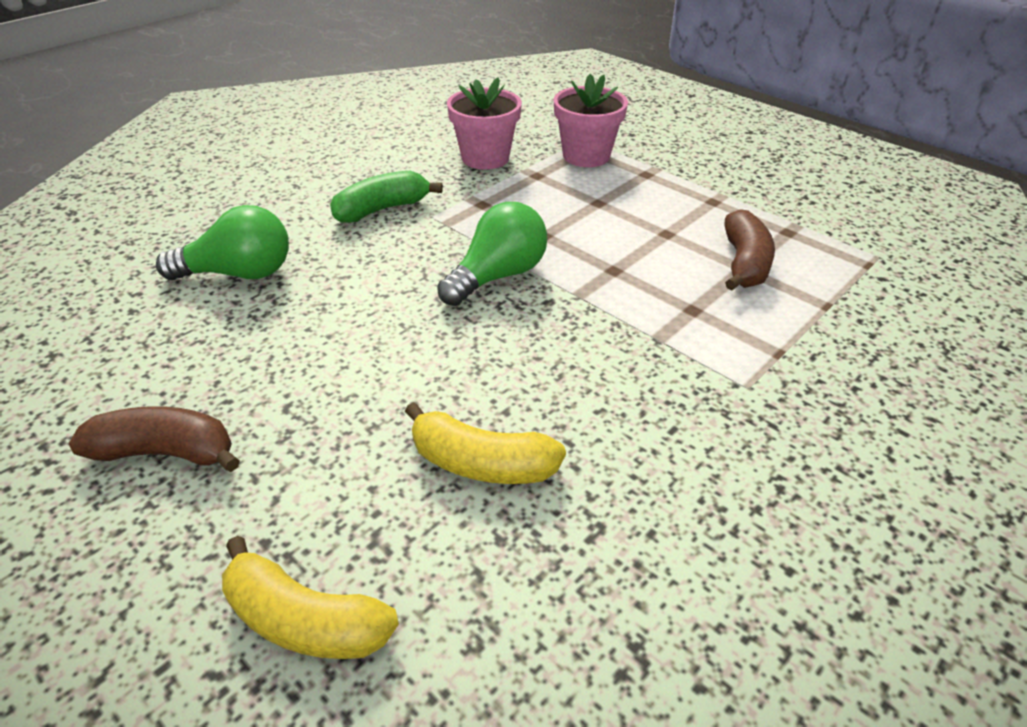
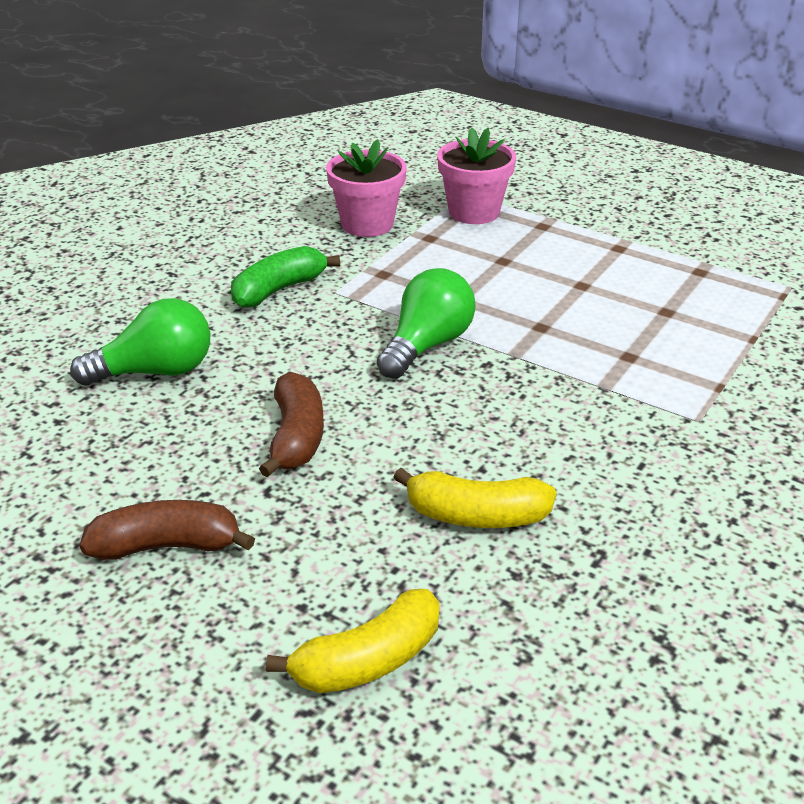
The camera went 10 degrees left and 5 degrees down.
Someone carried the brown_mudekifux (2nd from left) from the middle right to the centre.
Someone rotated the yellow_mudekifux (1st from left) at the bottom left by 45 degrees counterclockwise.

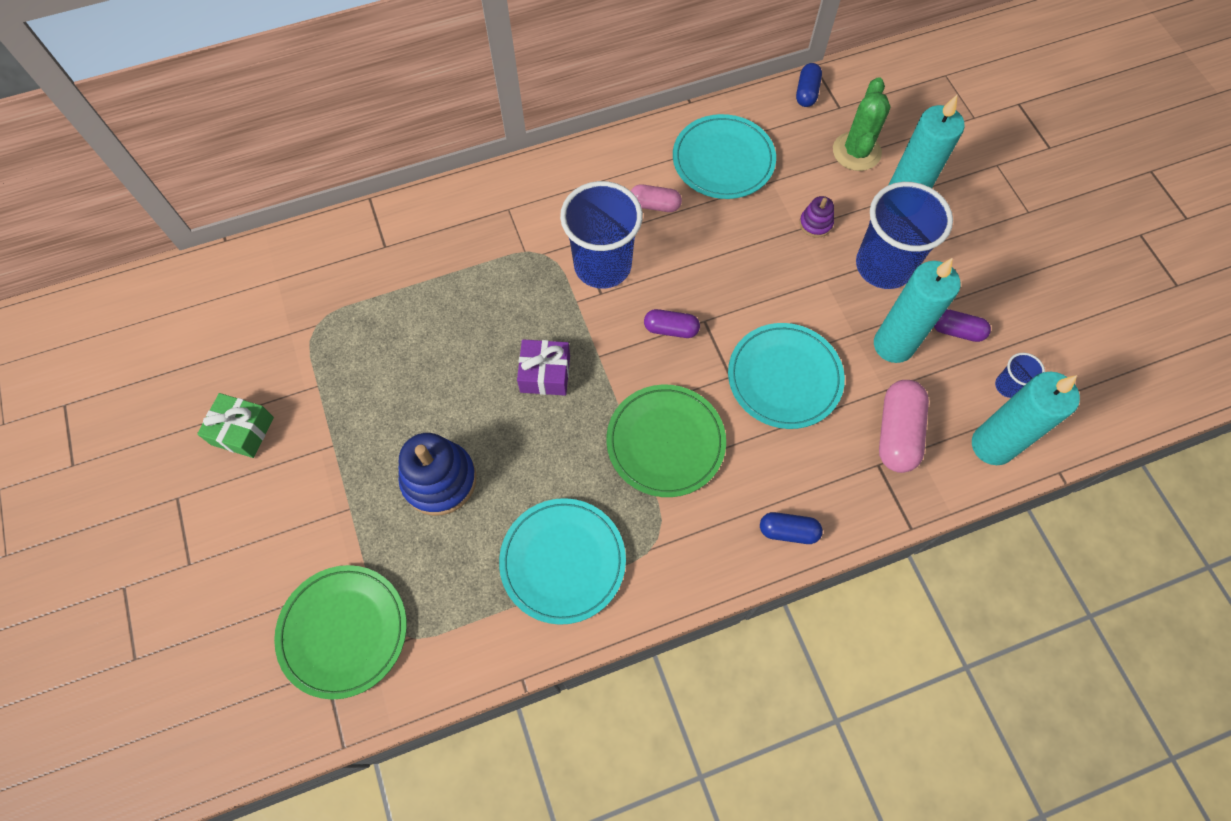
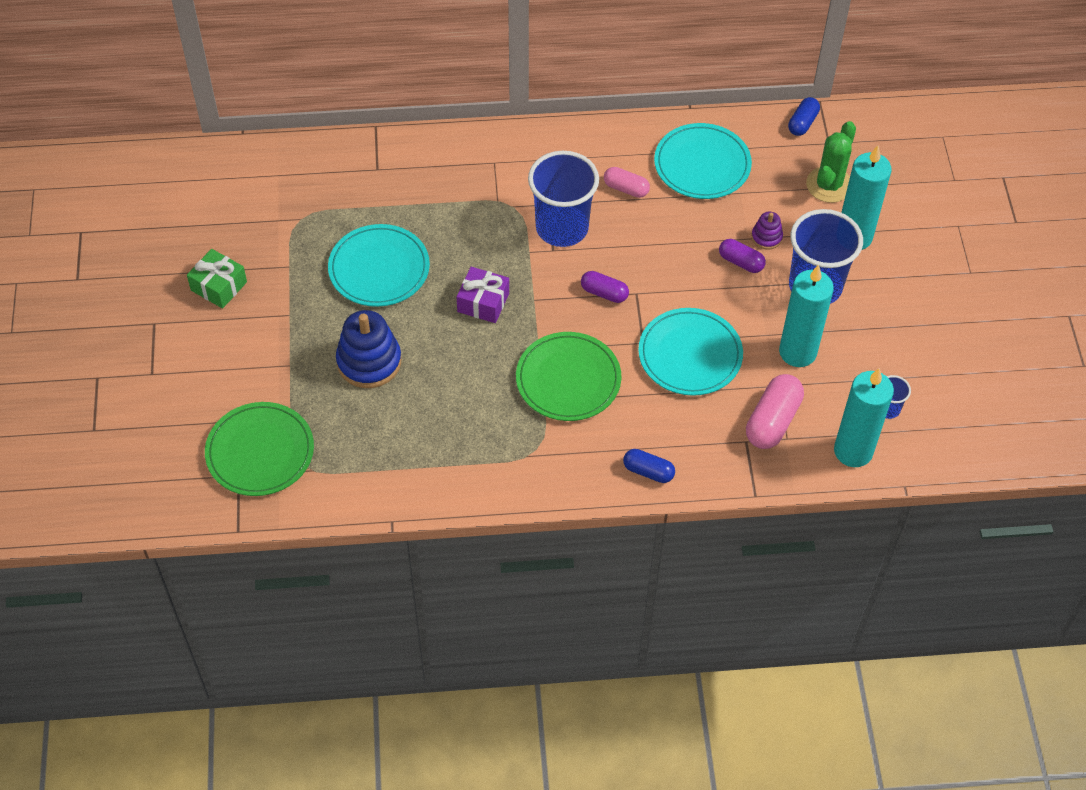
The camera went 15 degrees right and 10 degrees down.
Someone carried the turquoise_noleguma (1st from left) from the bottom centre to the centre.
Someone carried the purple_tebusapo (2nd from left) from the middle right to the top right.

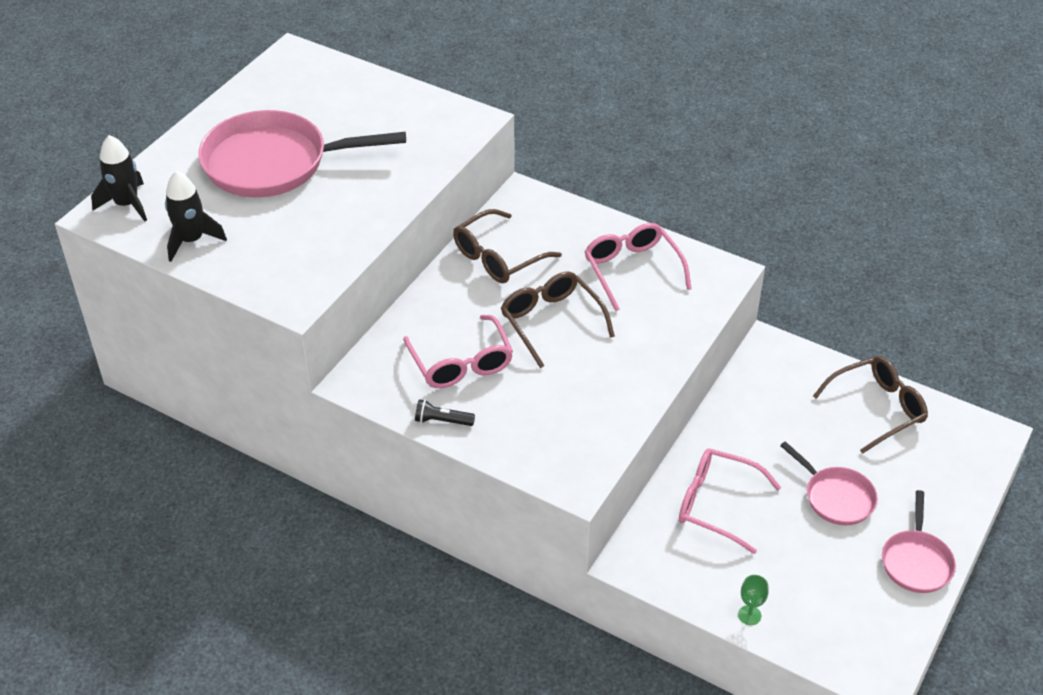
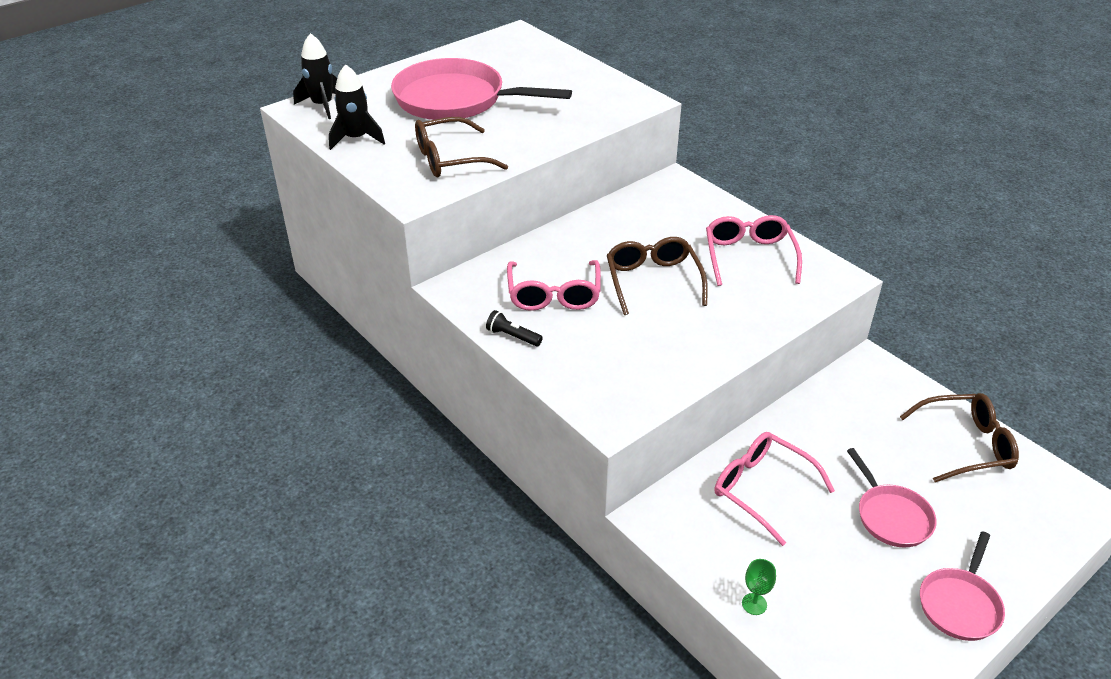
The camera went 20 degrees right and 5 degrees down.
Someone carried the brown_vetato (1st from left) from the centre to the top centre.

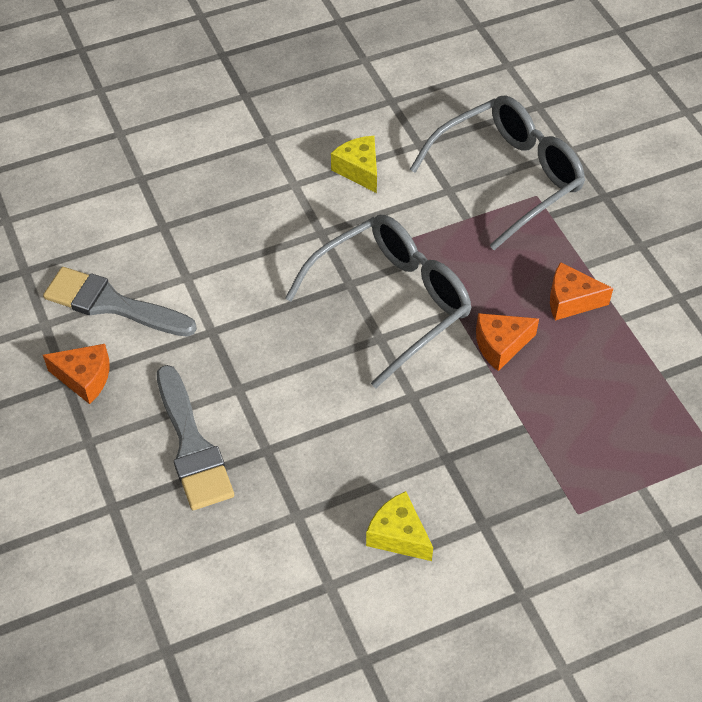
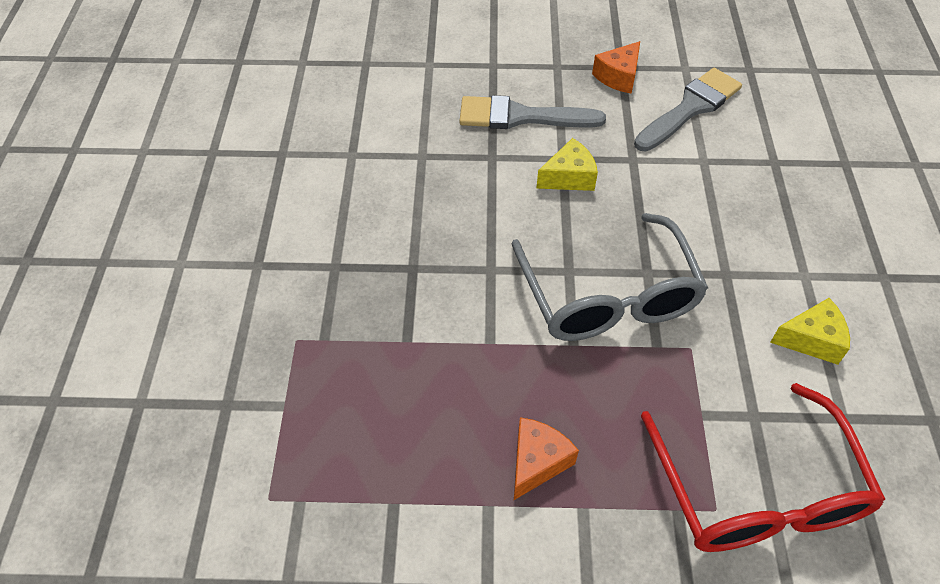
The camera went 115 degrees right and 0 degrees up.
Someone took away the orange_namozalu (2nd from left) at the middle right.
Someone carried the yellow_namozalu (2nd from left in the first image) from the bottom centre to the top centre.
Someone repainted the grey_vetato (2nd from left) at the top right, which became the red_vetato at the bottom right.

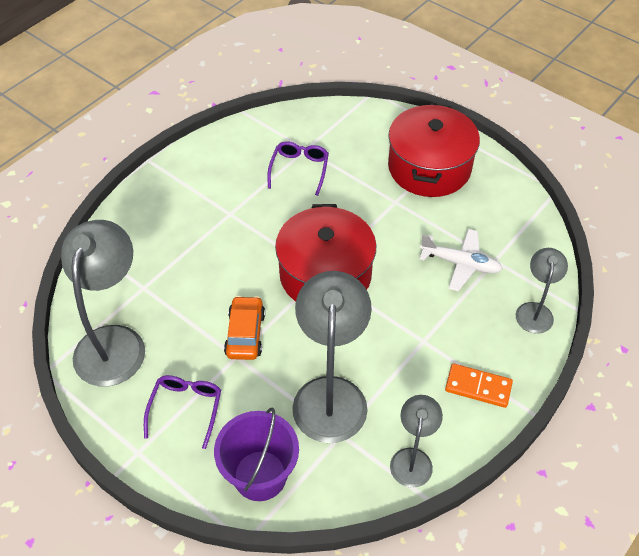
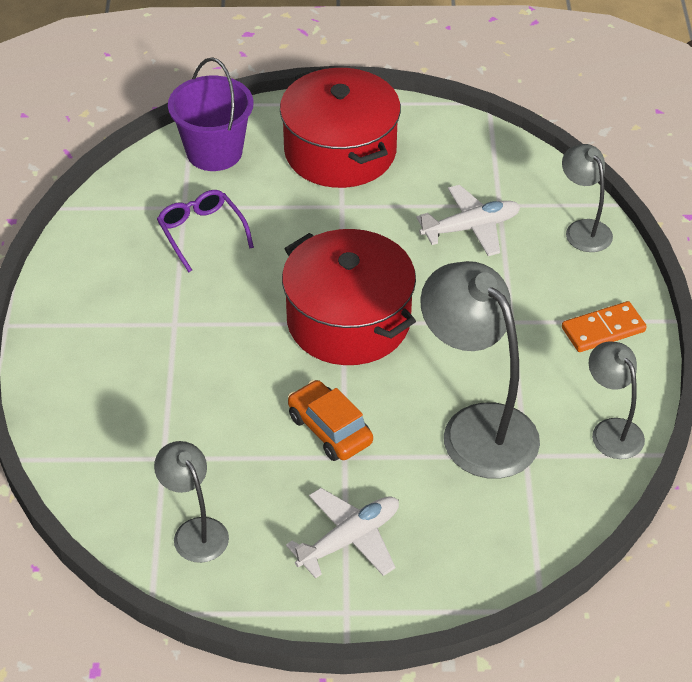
The camera went 40 degrees left and 5 degrees down.
Someone carried the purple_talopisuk from the bottom centre to the top left.
Someone swapped the purple_vetato (1st from left) at the bottom left for the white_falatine (1st from left) at the bottom centre.
Someone scaled the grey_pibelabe (1st from left) at the middle left by 0.54.

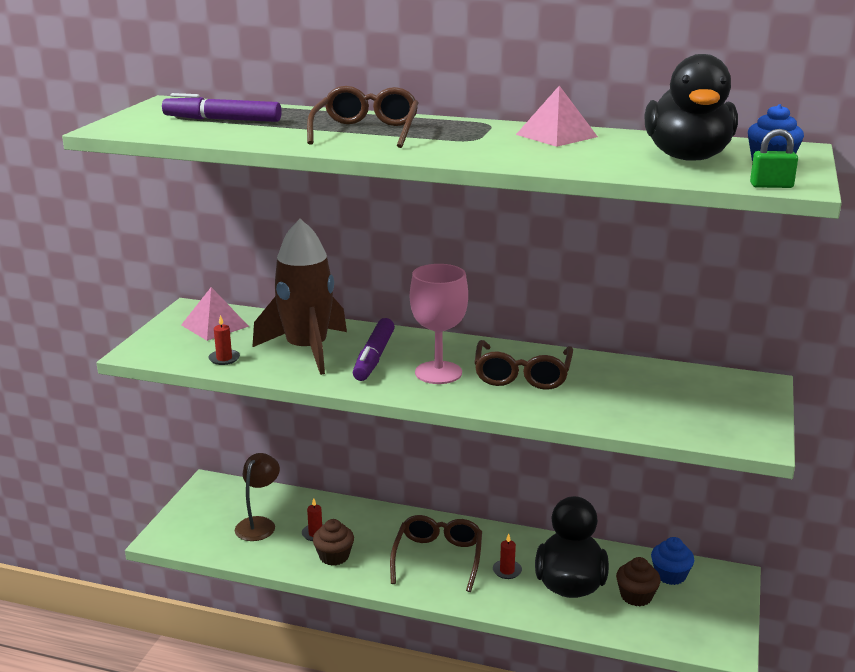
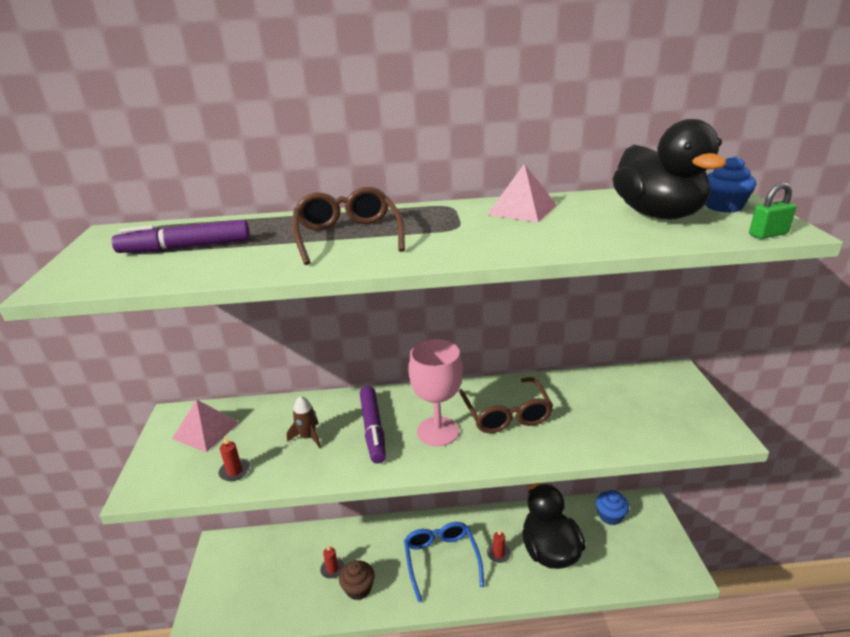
The camera went 20 degrees left and 5 degrees up.
Someone took away the brown_pibelabe at the bottom left.
Someone took away the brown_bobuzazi (2nd from left) at the bottom right.
Someone repainted the brown_vetato (2nd from left) at the bottom centre, which became the blue_vetato at the bottom centre.
Someone scaled the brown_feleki at the centre by 0.41.

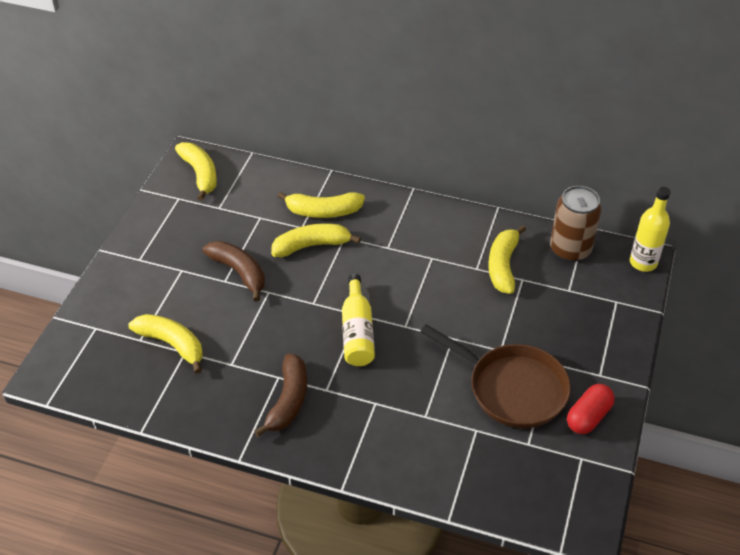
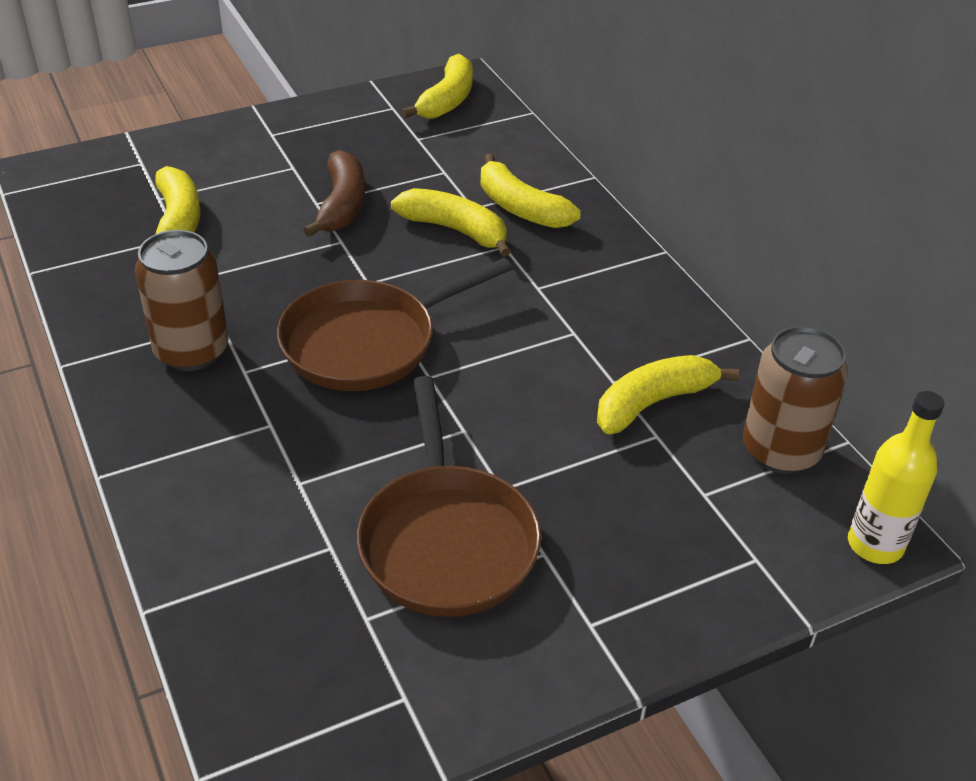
The camera went 45 degrees right and 5 degrees down.
Someone took away the red_tebusapo at the bottom right.
Someone swapped the brown_mudekifux (2nd from left) at the bottom centre for the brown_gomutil (1st from left) at the middle left.
Someone swapped the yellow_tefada (1st from left) at the centre for the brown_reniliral (1st from left) at the centre.

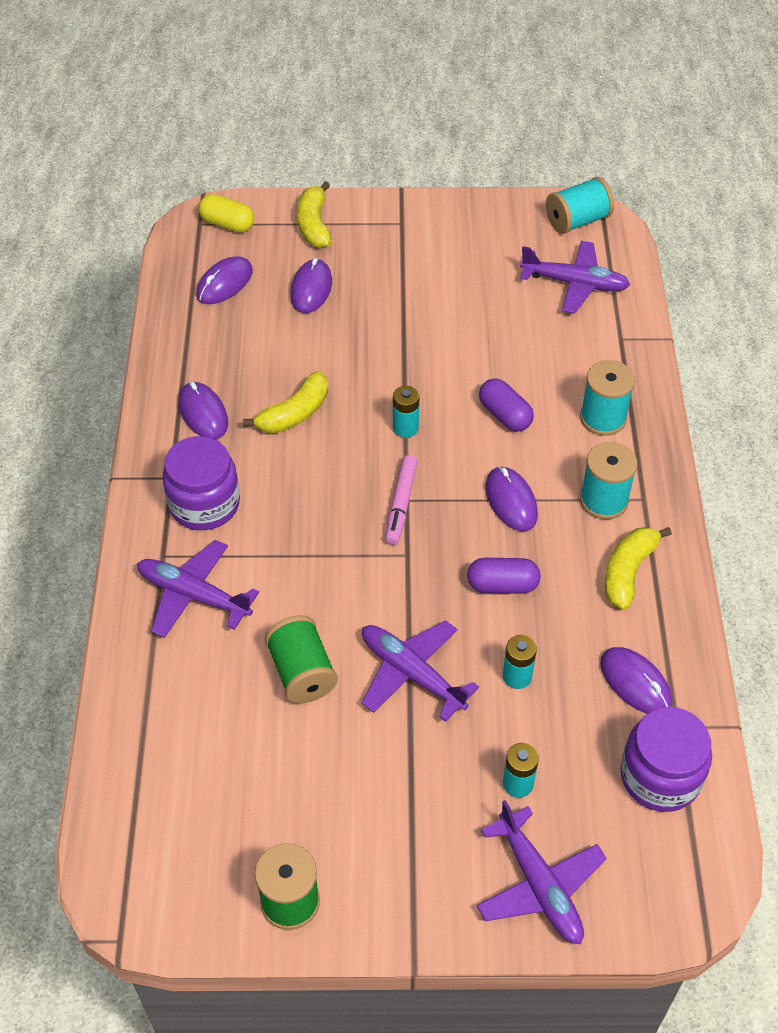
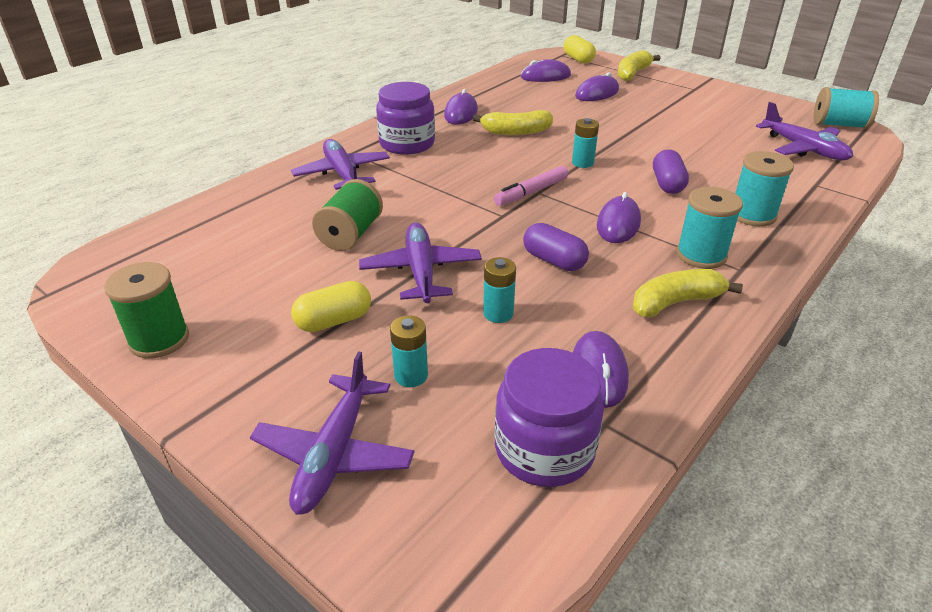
The camera went 40 degrees right and 15 degrees down.
Someone put down the yellow_tebusapo (1st from left) at the centre.

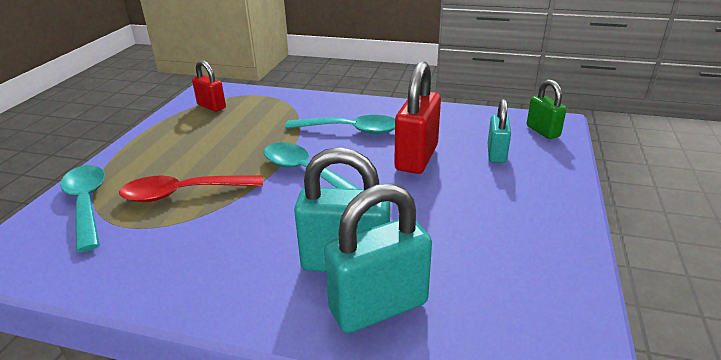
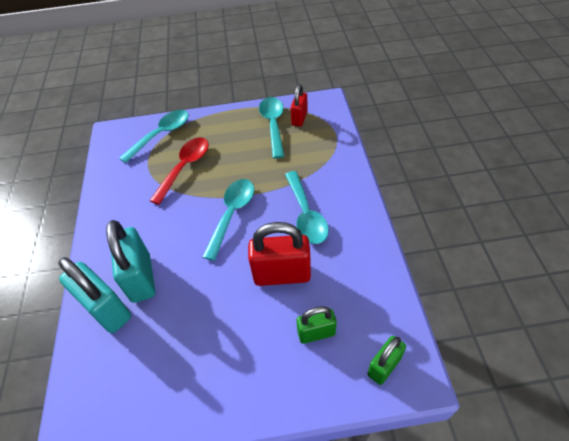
The camera went 70 degrees right and 20 degrees up.
Someone put down the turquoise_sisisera (3rd from left) at the top centre.
Someone repainted the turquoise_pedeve (3rd from left) at the middle right, which became the green_pedeve (1st from left) at the bottom centre.
Someone rotated the red_sisisera at the middle left by 60 degrees clockwise.

